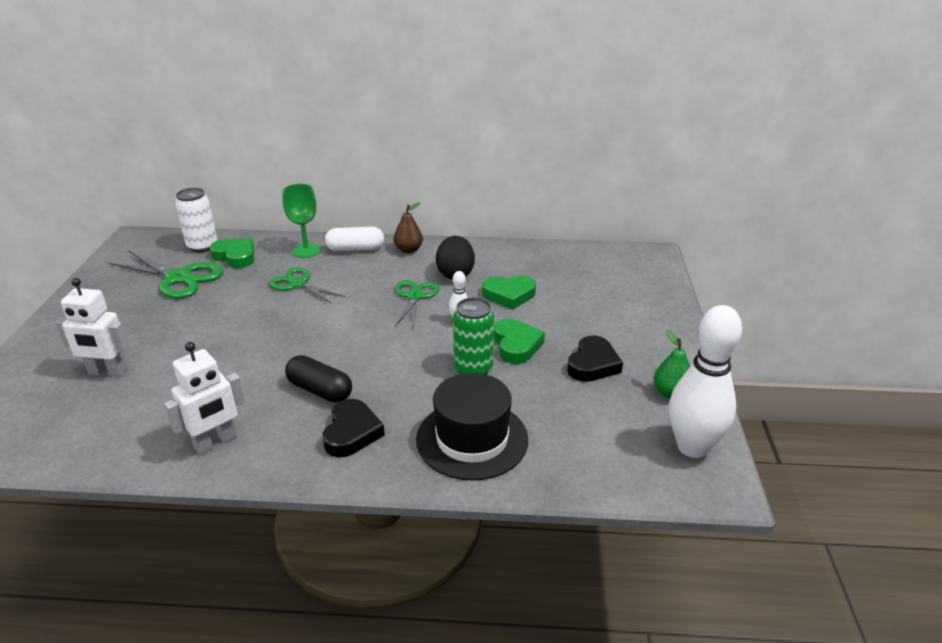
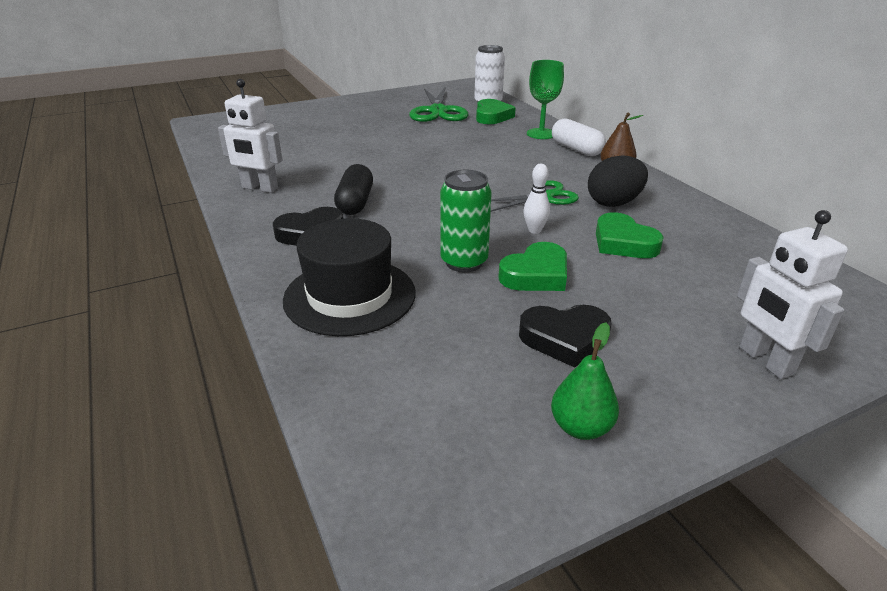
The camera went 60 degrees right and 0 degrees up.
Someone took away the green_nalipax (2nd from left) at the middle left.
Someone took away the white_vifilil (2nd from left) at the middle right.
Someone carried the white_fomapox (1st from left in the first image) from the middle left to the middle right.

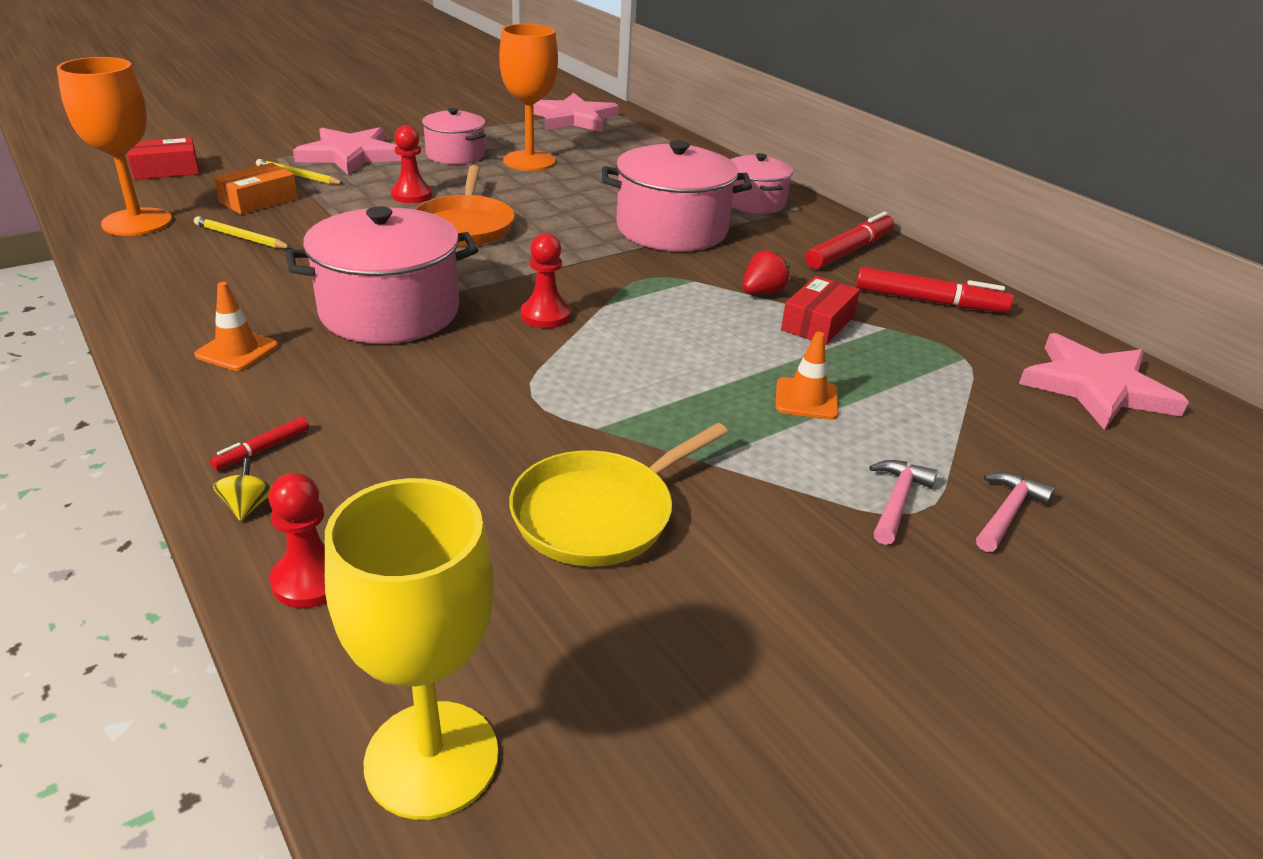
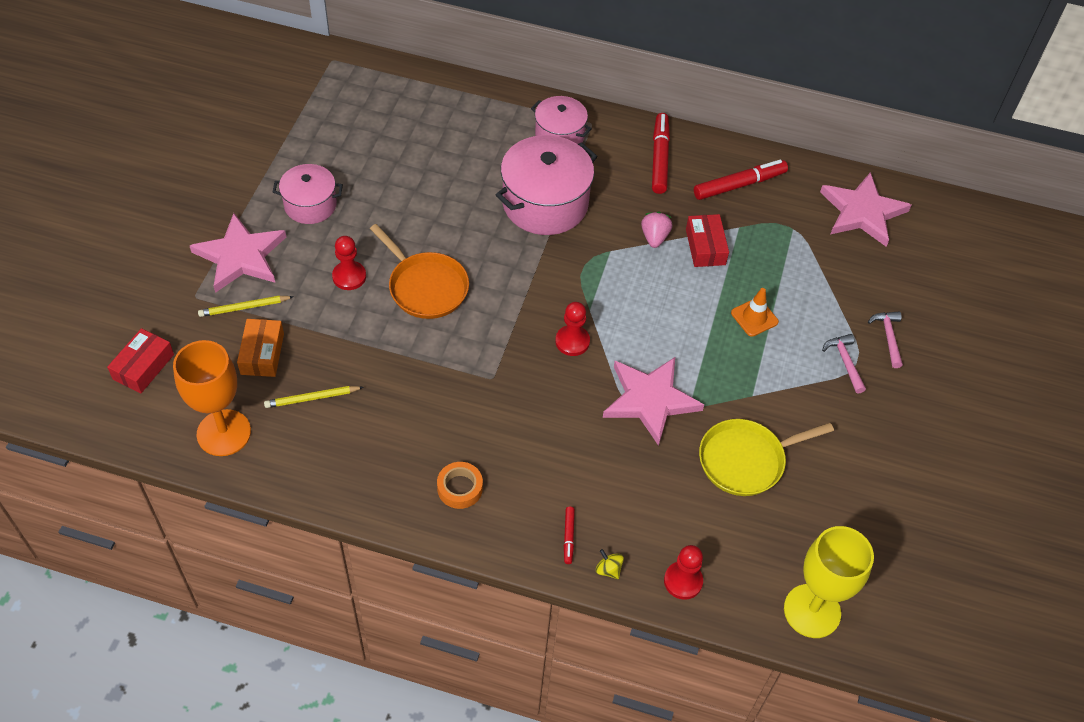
The camera went 40 degrees left and 20 degrees up.
Someone took away the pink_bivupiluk (1st from left) at the top left.
Someone took away the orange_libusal (2nd from left) at the top centre.
Someone carried the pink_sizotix (2nd from left) from the top centre to the centre.
Someone swapped the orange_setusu (1st from left) at the middle left for the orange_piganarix at the bottom centre.
Someone repainted the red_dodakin at the top centre, which became the pink_dodakin at the top centre.
Someone rotated the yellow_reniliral at the centre by 60 degrees clockwise.

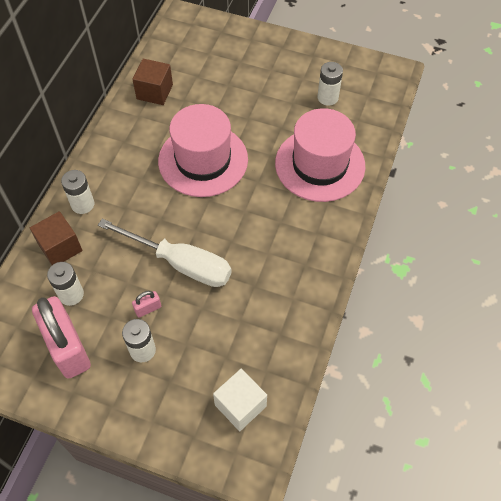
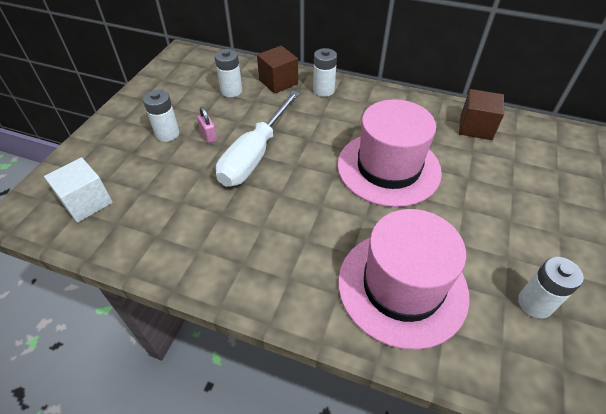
The camera went 90 degrees right and 10 degrees down.
Someone took away the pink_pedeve (1st from left) at the bottom left.

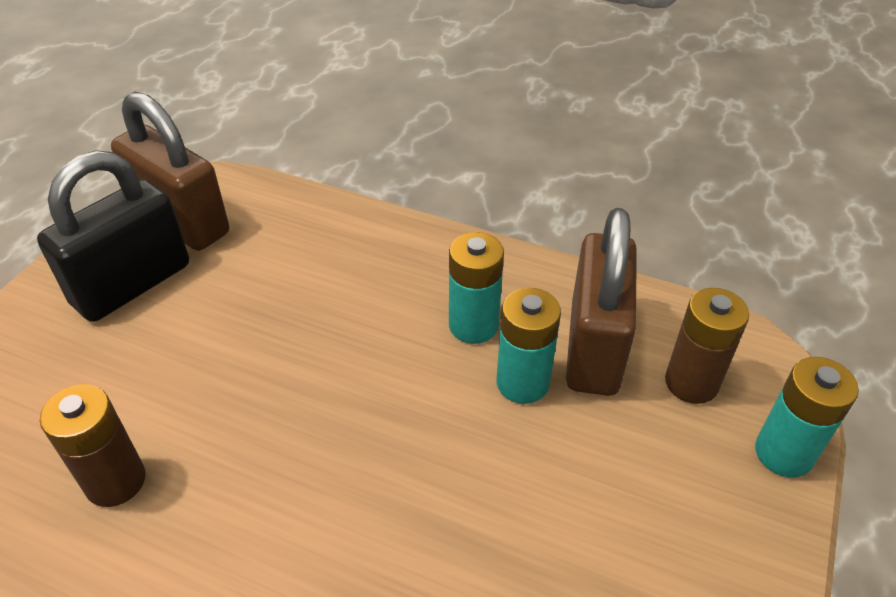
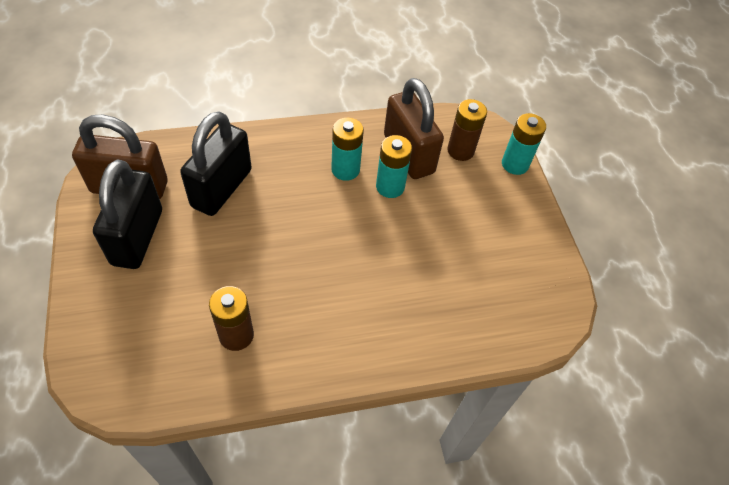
The camera went 40 degrees left and 10 degrees up.
Someone put down the black_pedeve (2nd from left) at the middle left.

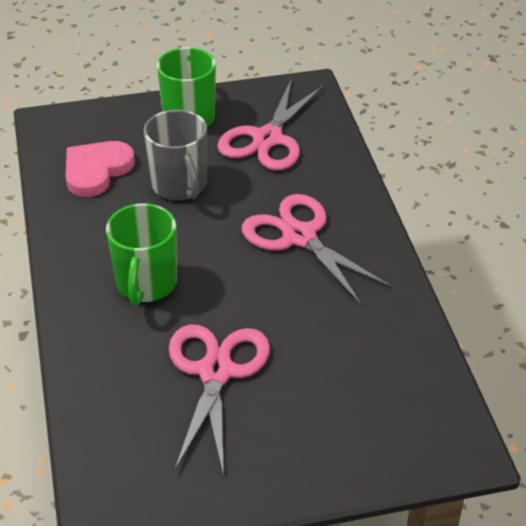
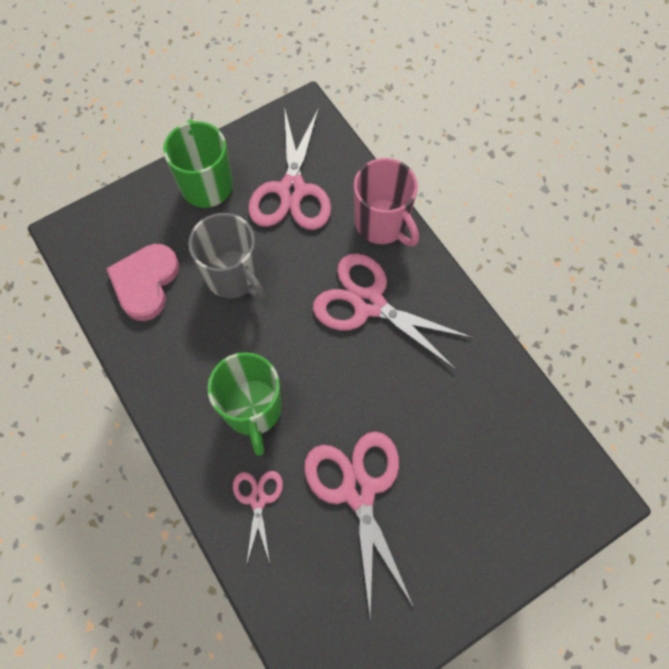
The camera went 20 degrees left and 25 degrees up.
Someone put down the pink_nalipax (1st from left) at the bottom centre.
Someone put down the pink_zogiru at the top centre.

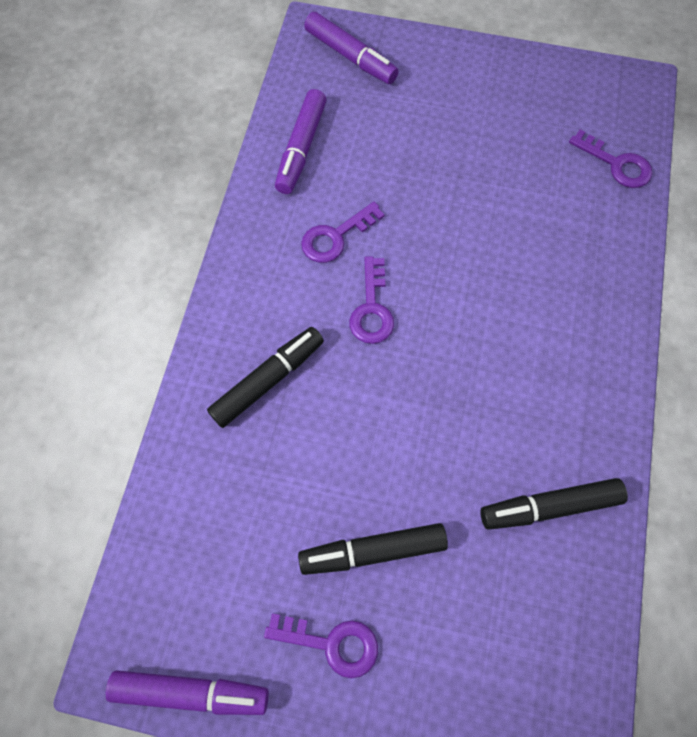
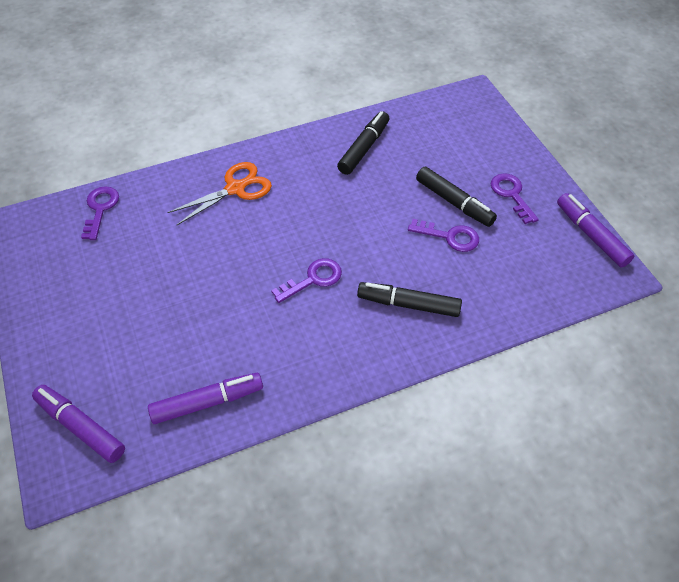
The camera went 125 degrees left and 15 degrees down.
Someone put down the orange_nalipax at the top left.
Someone carried the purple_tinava (2nd from left in the first image) from the top centre to the centre.
Someone rotated the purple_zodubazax (3rd from left in the first image) at the top centre by 60 degrees counterclockwise.
Someone rotated the black_zodubazax (3rd from left in the first image) at the bottom right by 105 degrees counterclockwise.

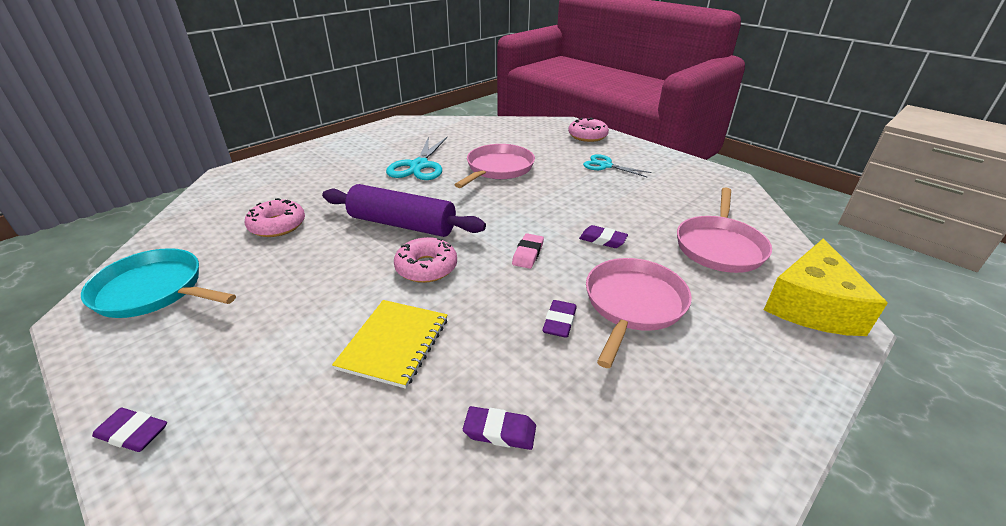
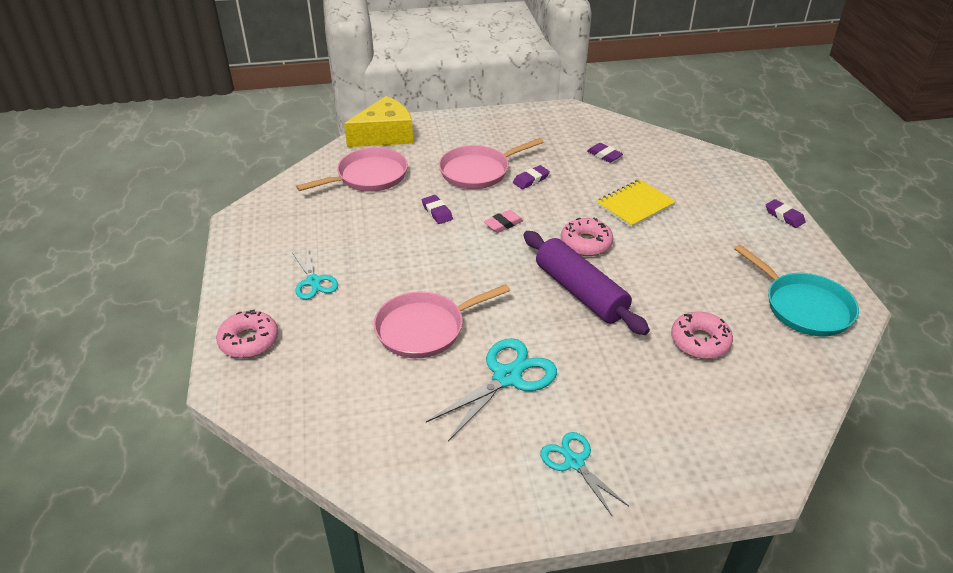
The camera went 145 degrees left and 5 degrees up.
Someone put down the turquoise_nalipax (3rd from left) at the bottom centre.

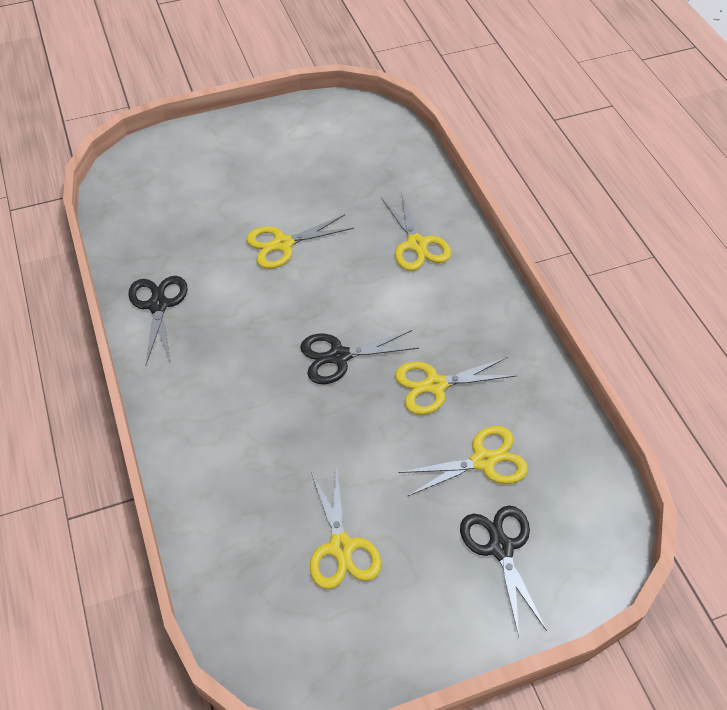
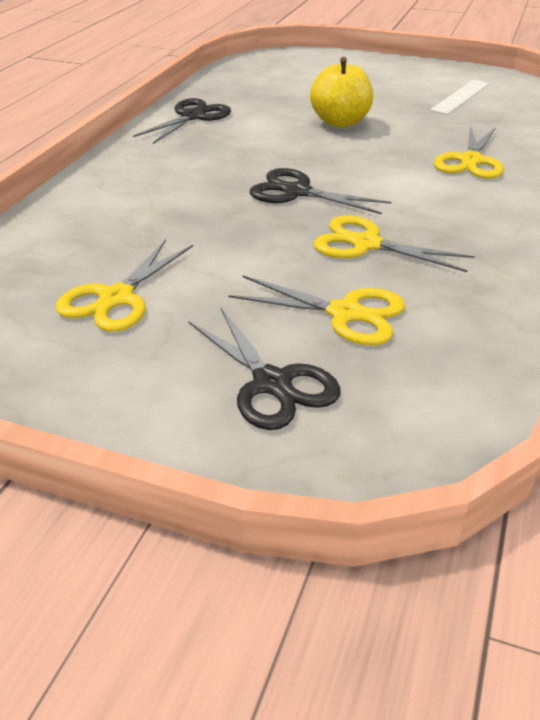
The camera went 40 degrees right and 15 degrees down.
Someone put down the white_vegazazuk at the top right.
Someone swapped the yellow_nalipax (1st from left) at the centre for the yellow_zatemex at the top centre.
Someone rotated the black_nalipax (3rd from left in the first image) at the bottom right by 120 degrees clockwise.

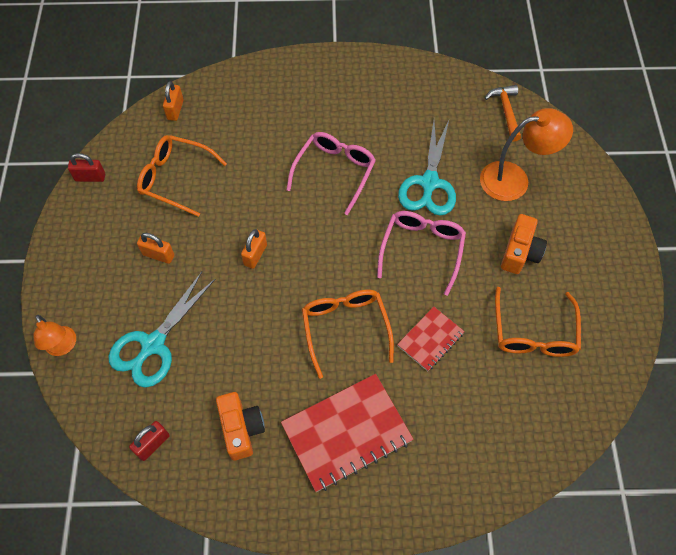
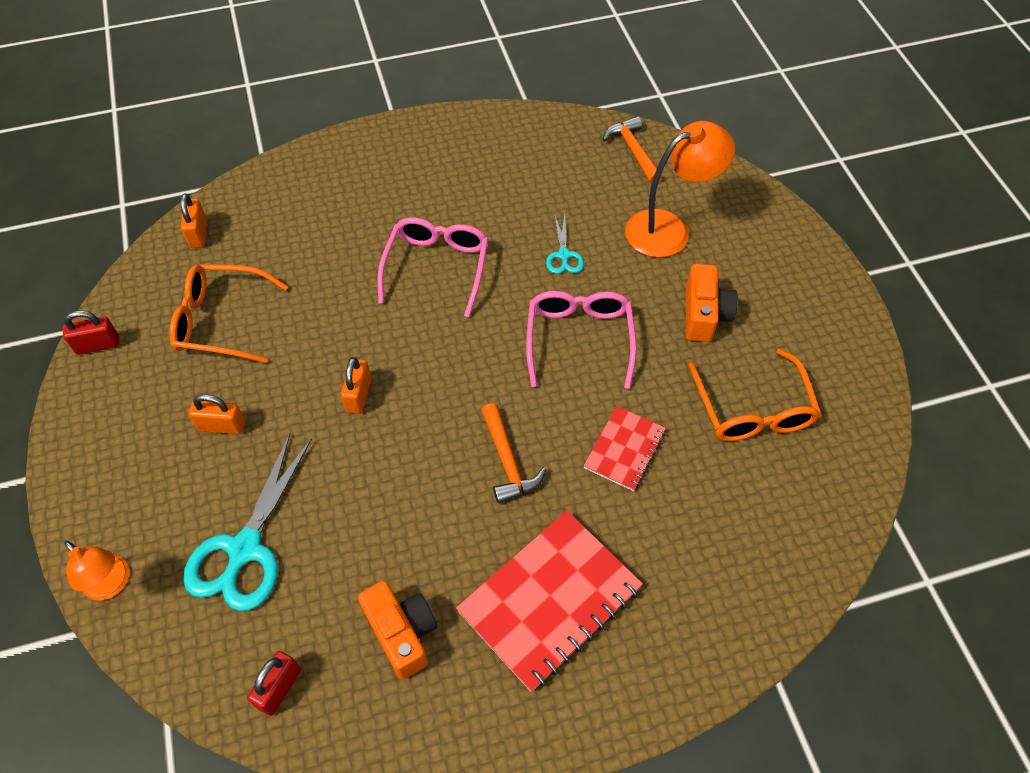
The camera went 15 degrees left and 5 degrees down.
Someone swapped the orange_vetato (2nd from left) at the centre for the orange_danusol (1st from left) at the centre.
Someone scaled the turquoise_nalipax (2nd from left) at the top centre by 0.49.

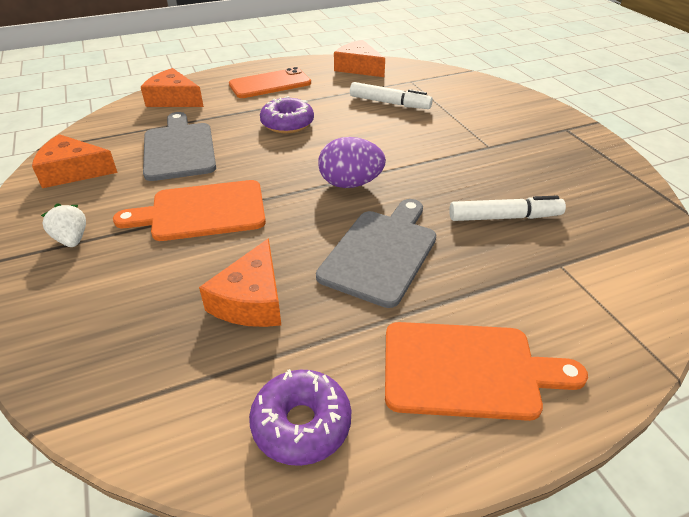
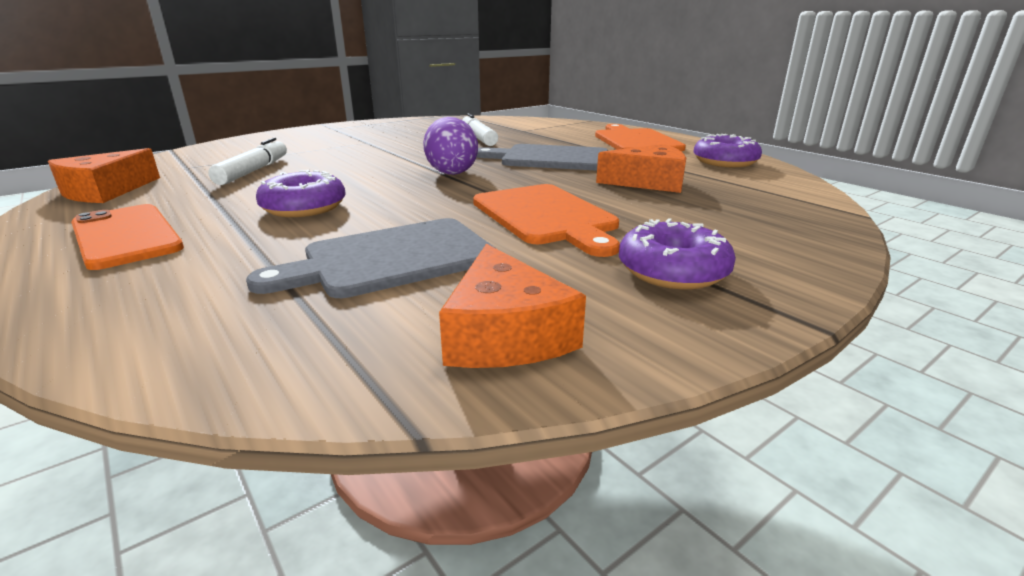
The camera went 105 degrees left and 15 degrees down.
Someone took away the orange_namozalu (2nd from left) at the top left.
Someone swapped the white_dodakin at the middle left for the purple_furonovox (2nd from left) at the centre.

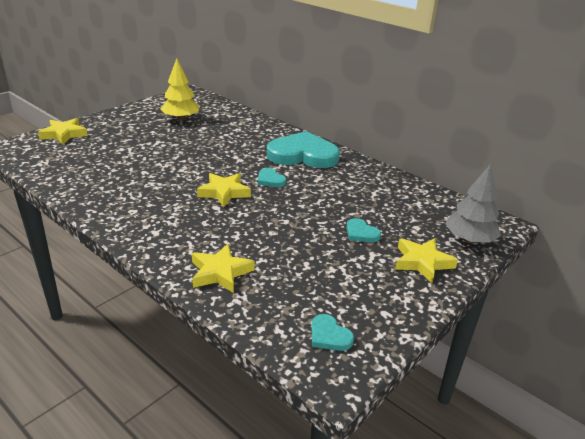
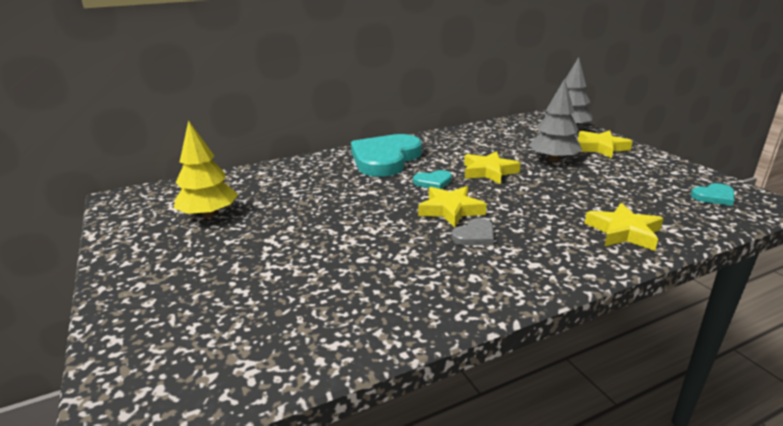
The camera went 65 degrees left and 5 degrees down.
Someone put down the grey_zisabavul at the centre.
Someone carried the yellow_sizotix (1st from left in the first image) from the top left to the centre.
Someone swapped the turquoise_zisabavul (4th from left) at the centre for the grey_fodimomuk (1st from left) at the top right.

